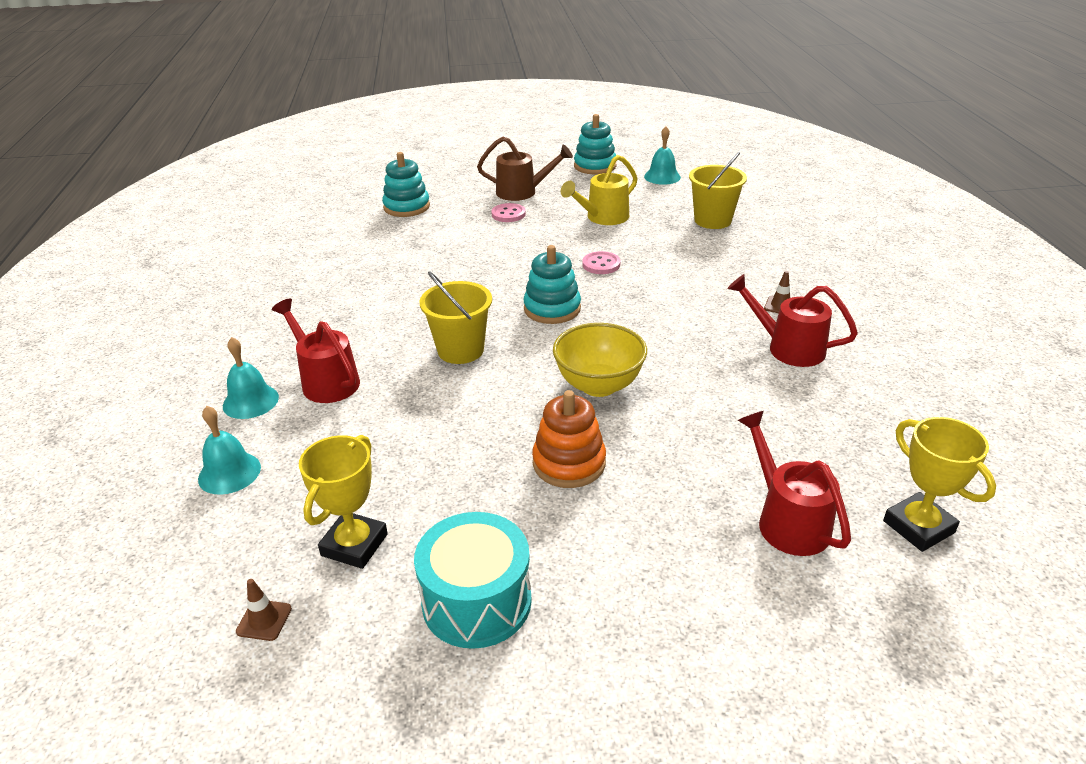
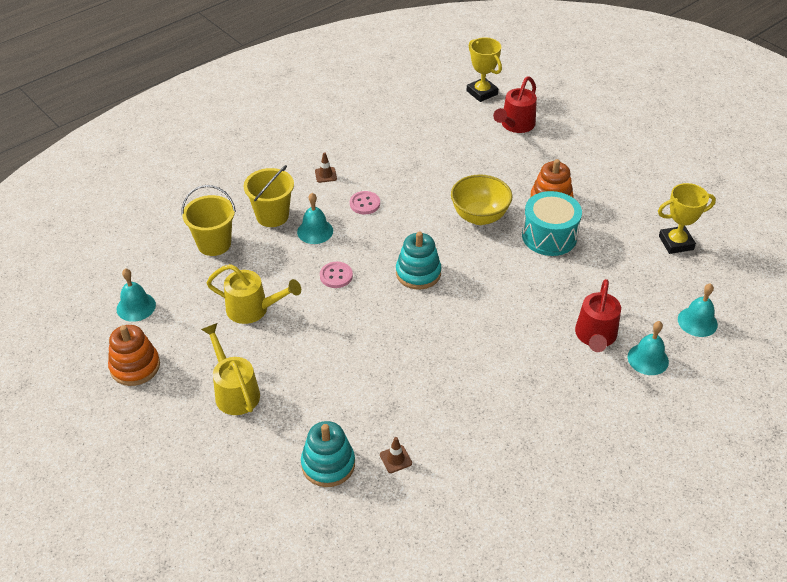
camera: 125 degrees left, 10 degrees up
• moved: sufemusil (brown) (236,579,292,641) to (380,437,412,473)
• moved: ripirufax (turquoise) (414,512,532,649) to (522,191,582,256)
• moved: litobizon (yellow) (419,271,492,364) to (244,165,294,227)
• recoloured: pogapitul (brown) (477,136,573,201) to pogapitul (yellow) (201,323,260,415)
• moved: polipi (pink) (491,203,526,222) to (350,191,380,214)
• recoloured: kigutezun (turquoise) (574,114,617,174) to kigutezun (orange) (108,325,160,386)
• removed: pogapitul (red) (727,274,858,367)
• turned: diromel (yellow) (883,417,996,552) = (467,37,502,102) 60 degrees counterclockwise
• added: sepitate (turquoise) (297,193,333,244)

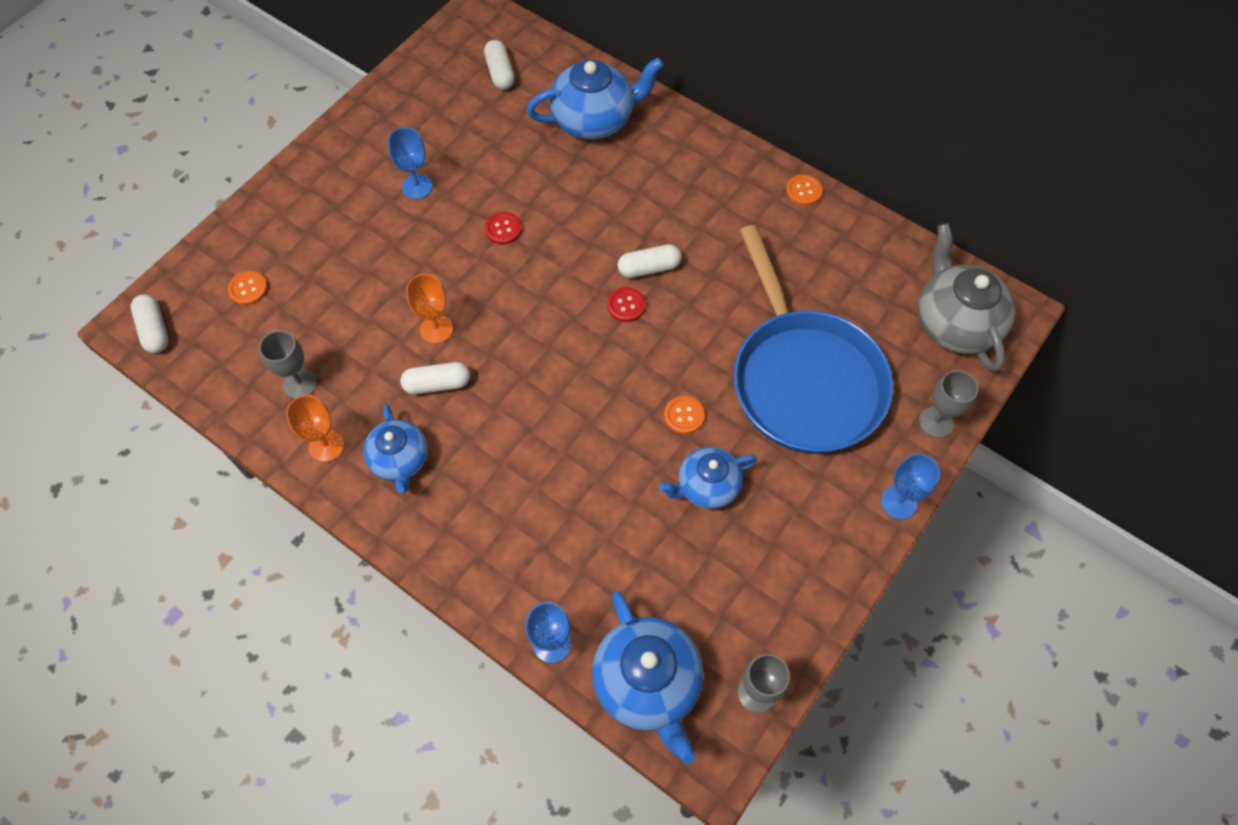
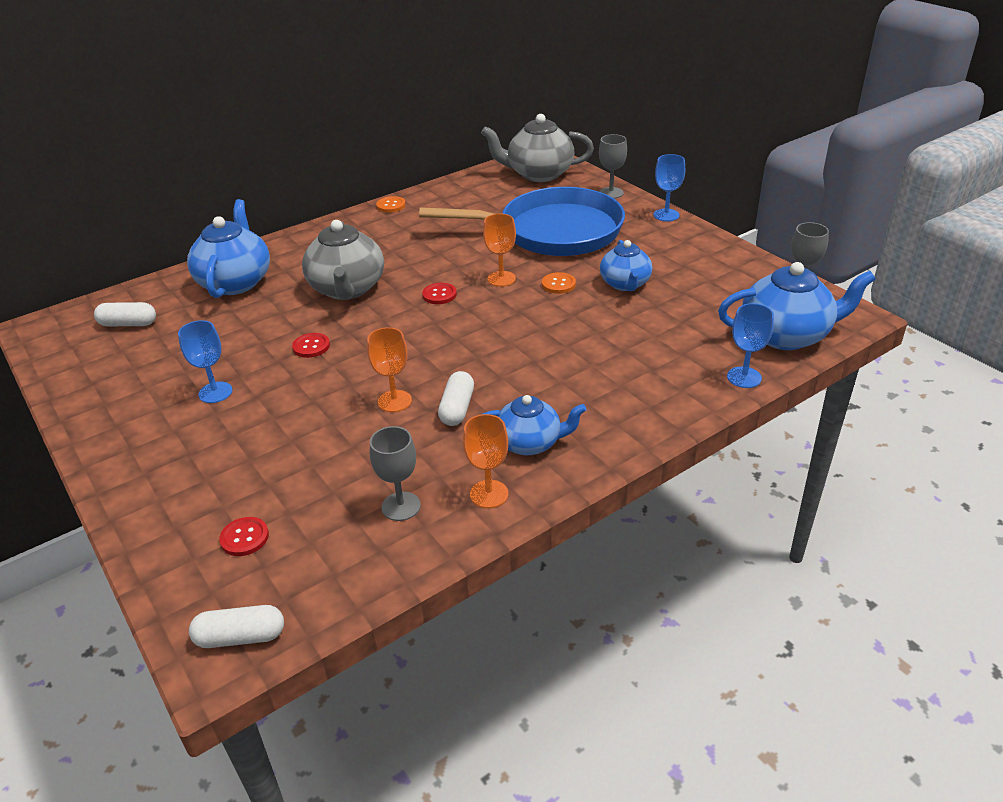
camera: 70 degrees left, 25 degrees down
• recoloured: polipi (orange) (228,271,268,305) to polipi (red) (219,517,269,556)
• removed: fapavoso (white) (617,244,682,278)
• added: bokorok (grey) (302,220,384,300)
• added: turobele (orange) (483,214,516,287)

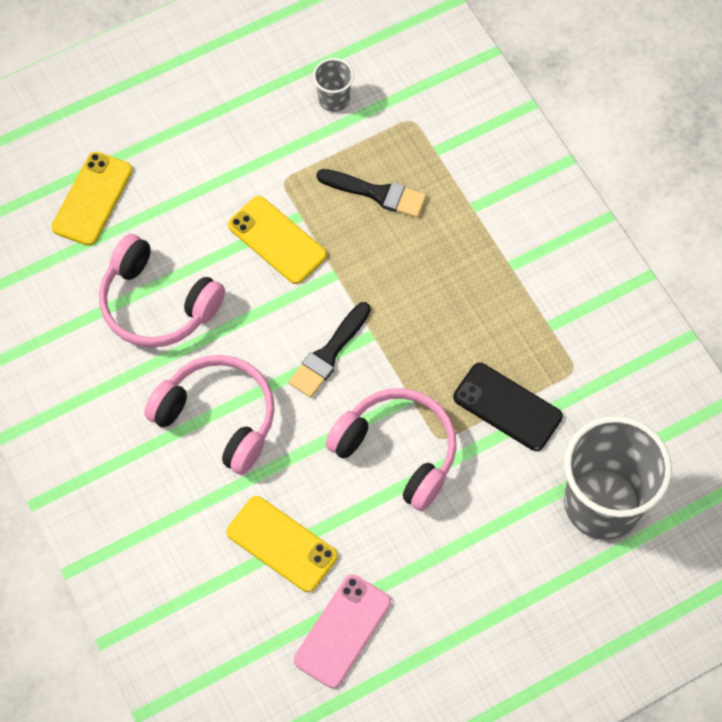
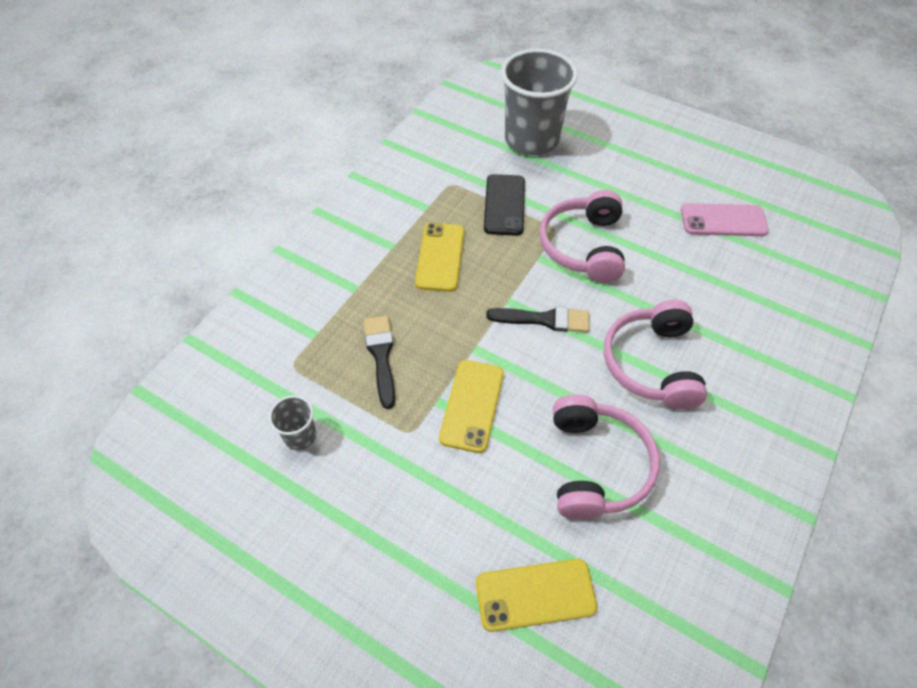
camera: 120 degrees left, 10 degrees down
• moved: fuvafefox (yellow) (227,496,338,592) to (415,223,464,292)

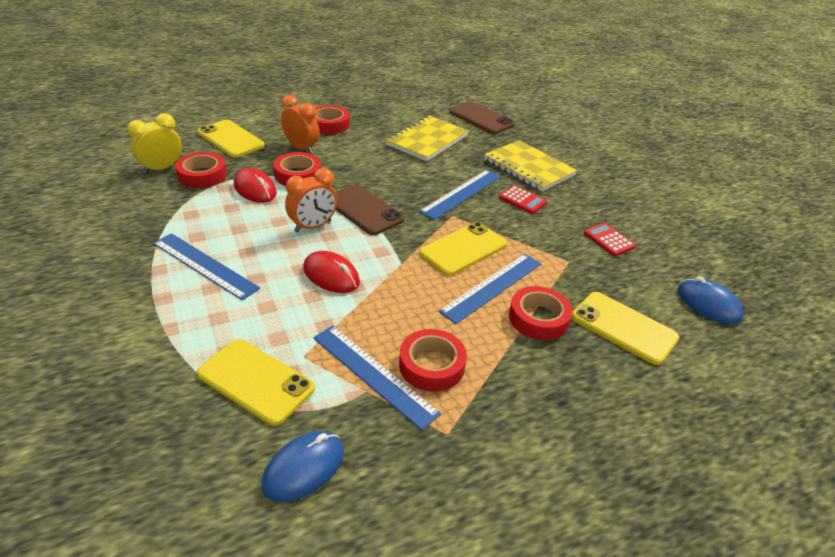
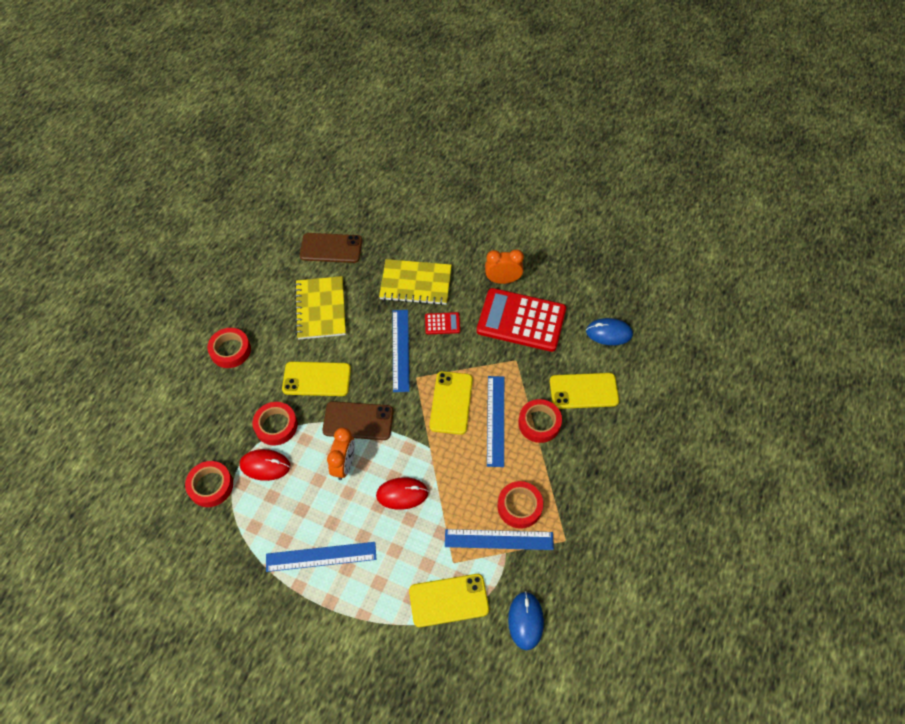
camera: 40 degrees left, 20 degrees up
• removed: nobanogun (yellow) (127,113,182,174)
• moved: fuvafefox (yellow) (197,120,265,158) to (282,361,351,396)
• moved: nobanogun (orange) (281,95,319,154) to (485,249,524,284)
• resized: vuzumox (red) (584,223,636,256) = (477,288,566,352) x2.34

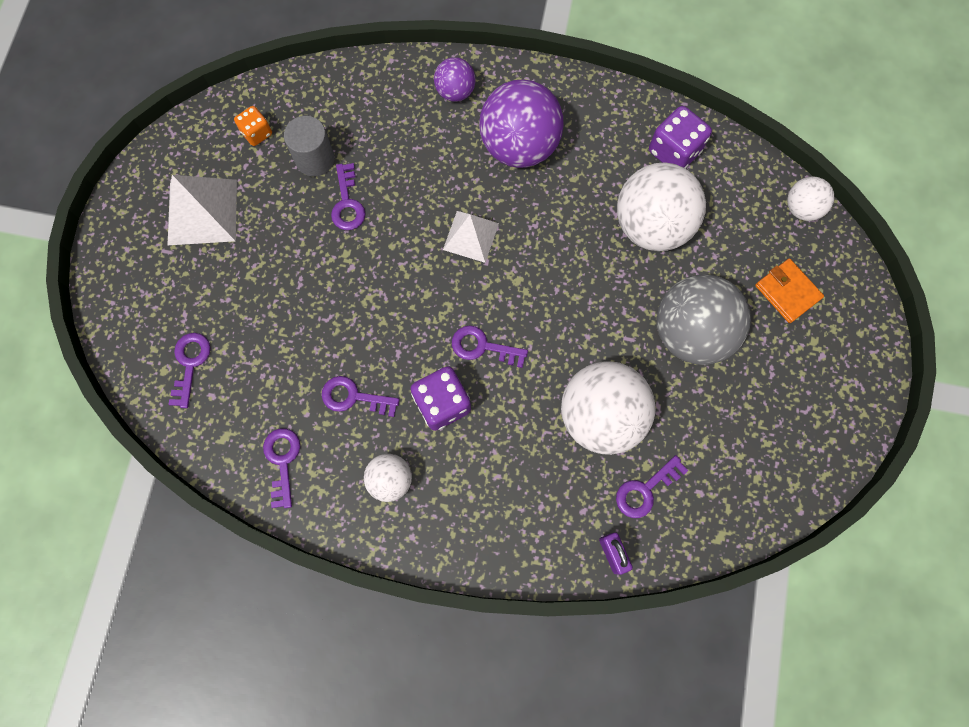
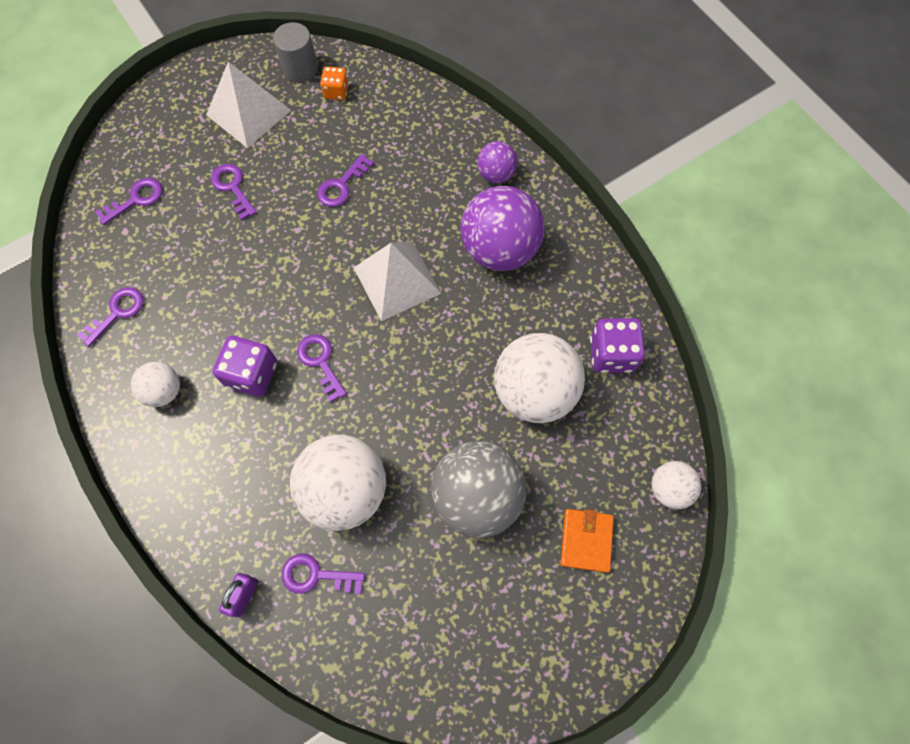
camera: 45 degrees right, 5 degrees down
• moved: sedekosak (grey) (284,116,334,176) to (273,22,318,83)
• moved: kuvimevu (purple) (322,376,400,417) to (211,164,257,220)
• resized: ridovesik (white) (443,211,499,263) = (354,241,442,321) x1.52

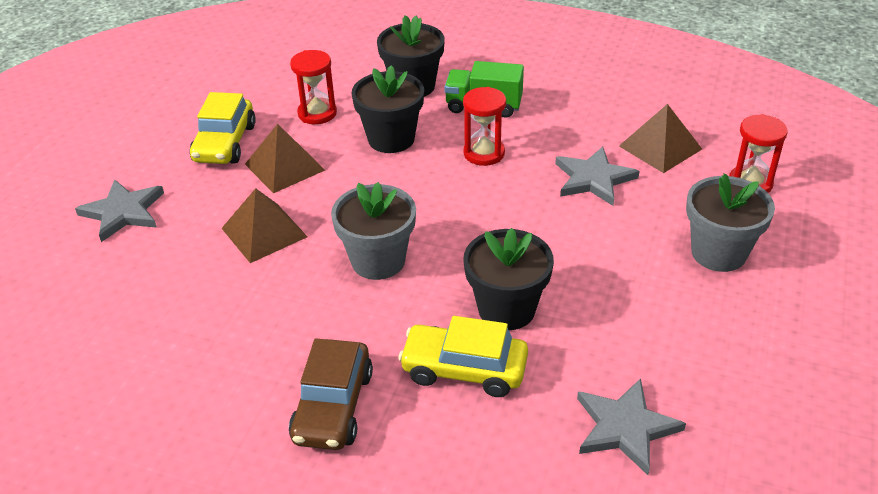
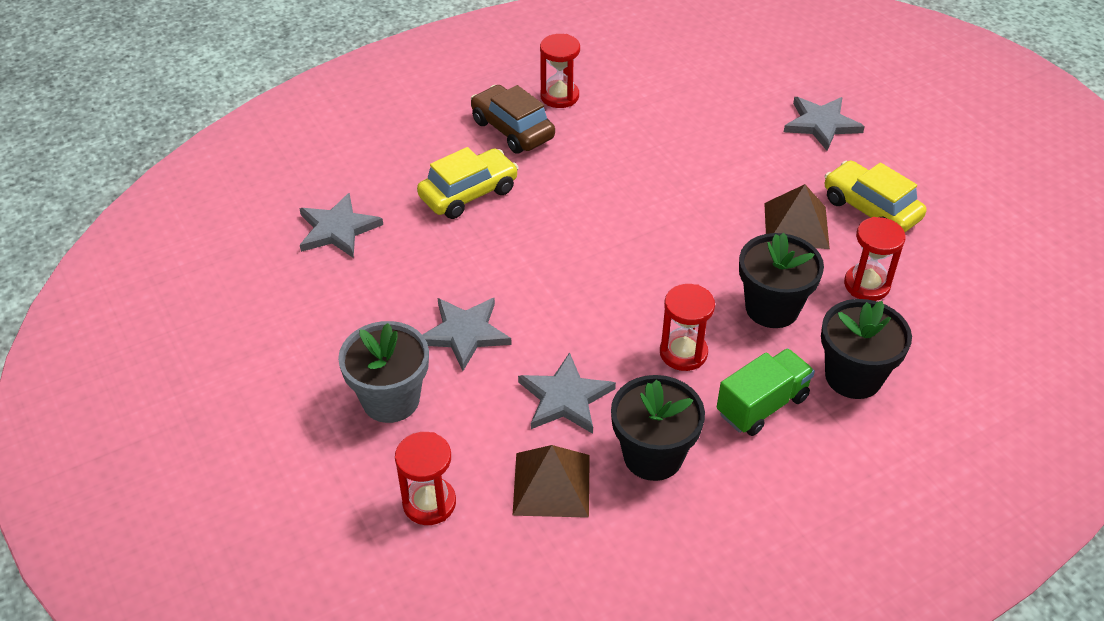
camera: 130 degrees right, 5 degrees up
• removed: ridovesik (brown) (221,188,308,263)
• removed: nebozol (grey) (331,182,416,280)
• moved: nebozol (black) (463,228,554,330) to (611,375,705,481)
• added: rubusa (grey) (422,298,512,371)
• added: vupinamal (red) (540,34,580,108)

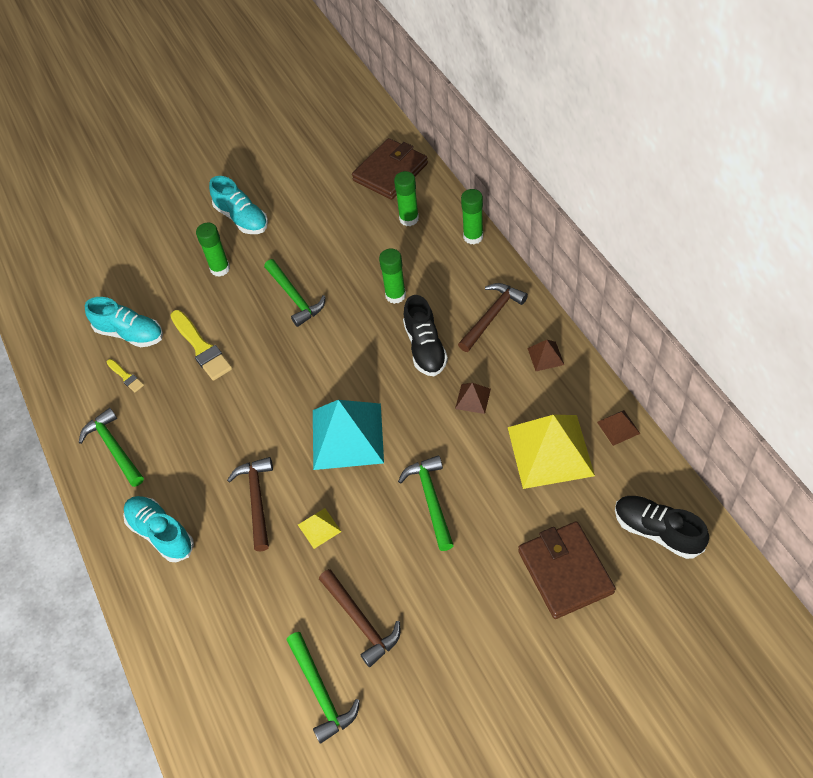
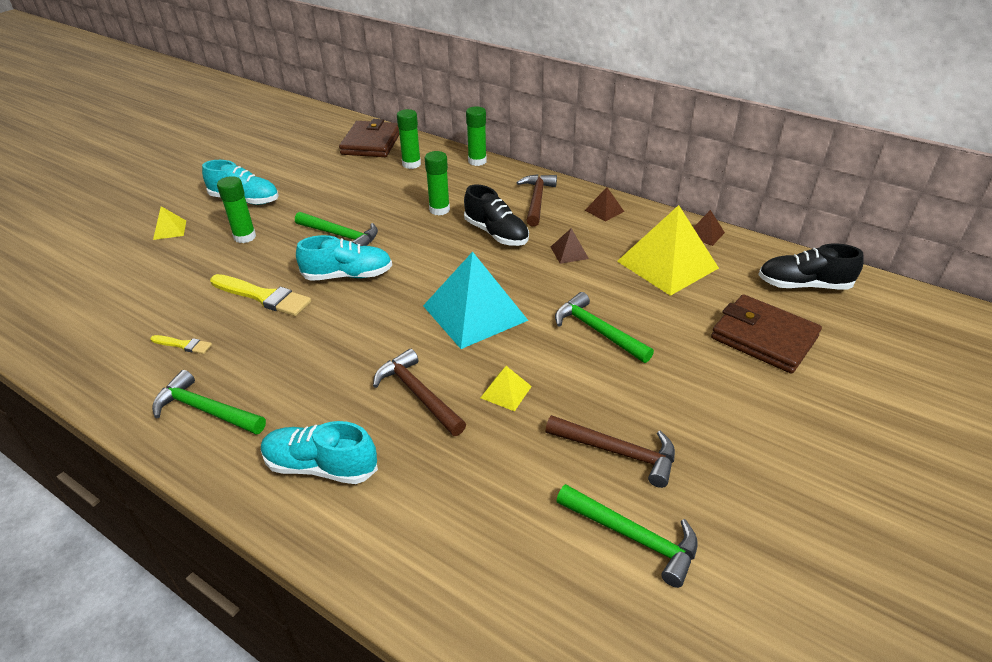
camera: 35 degrees left, 15 degrees down
• moved: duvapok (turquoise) (85,297,163,347) to (296,235,392,281)
• added: ridovesik (yellow) (153,206,186,240)

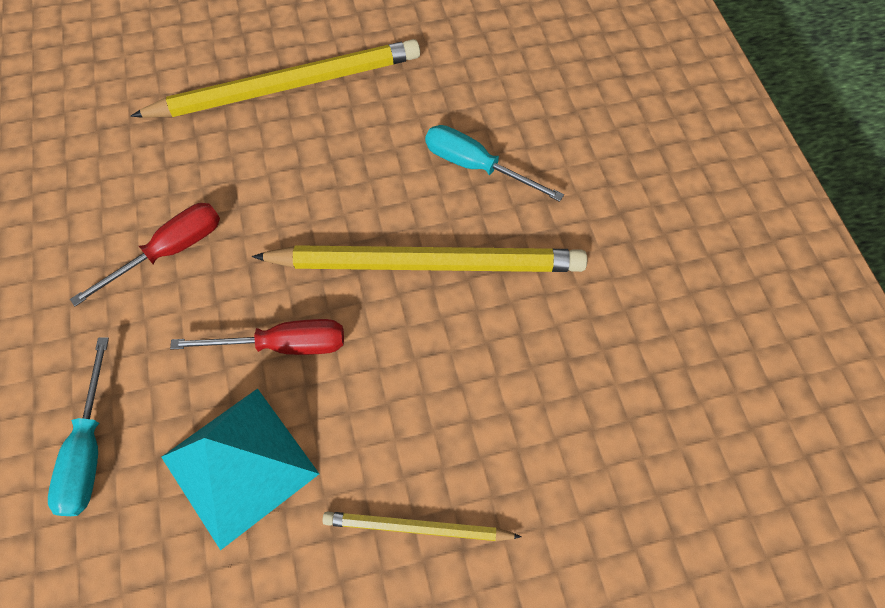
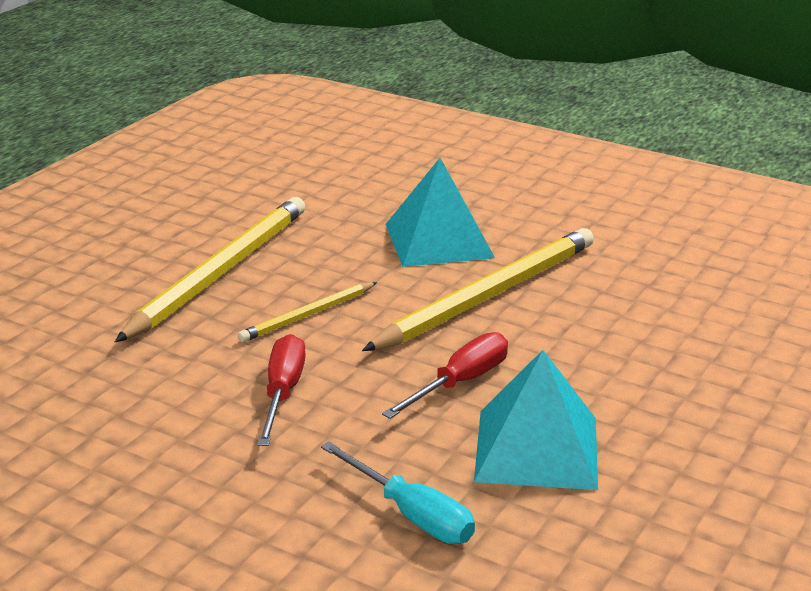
camera: 45 degrees left, 35 degrees down
• moved: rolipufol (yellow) (322,512,522,541) to (238,282,377,342)
• replaced: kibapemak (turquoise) (425,125,564,202) to ridovesik (turquoise) (385,158,495,267)

